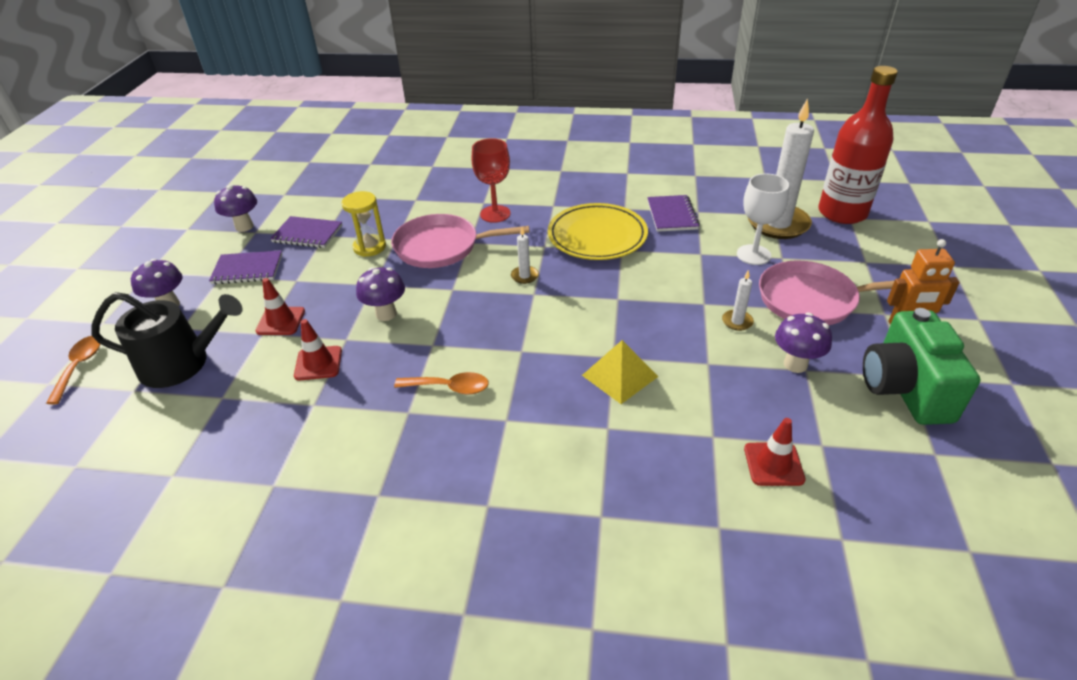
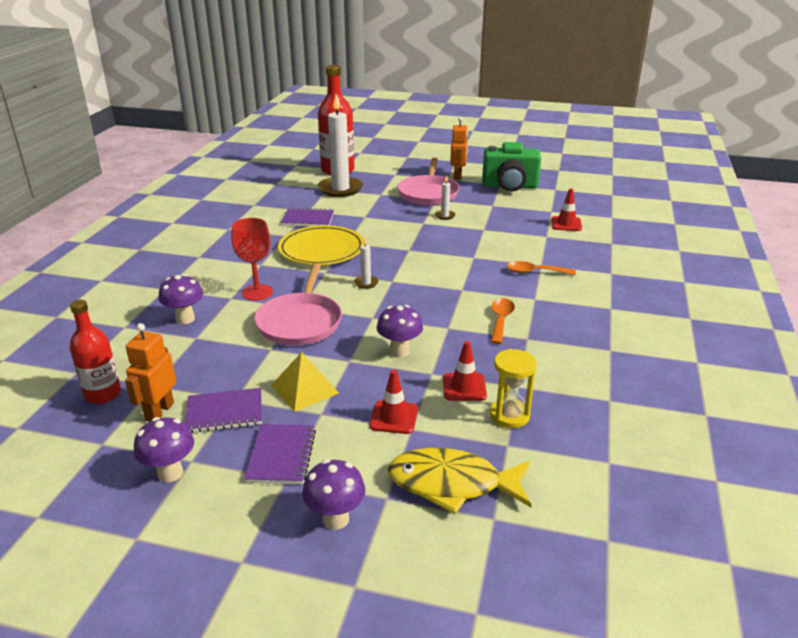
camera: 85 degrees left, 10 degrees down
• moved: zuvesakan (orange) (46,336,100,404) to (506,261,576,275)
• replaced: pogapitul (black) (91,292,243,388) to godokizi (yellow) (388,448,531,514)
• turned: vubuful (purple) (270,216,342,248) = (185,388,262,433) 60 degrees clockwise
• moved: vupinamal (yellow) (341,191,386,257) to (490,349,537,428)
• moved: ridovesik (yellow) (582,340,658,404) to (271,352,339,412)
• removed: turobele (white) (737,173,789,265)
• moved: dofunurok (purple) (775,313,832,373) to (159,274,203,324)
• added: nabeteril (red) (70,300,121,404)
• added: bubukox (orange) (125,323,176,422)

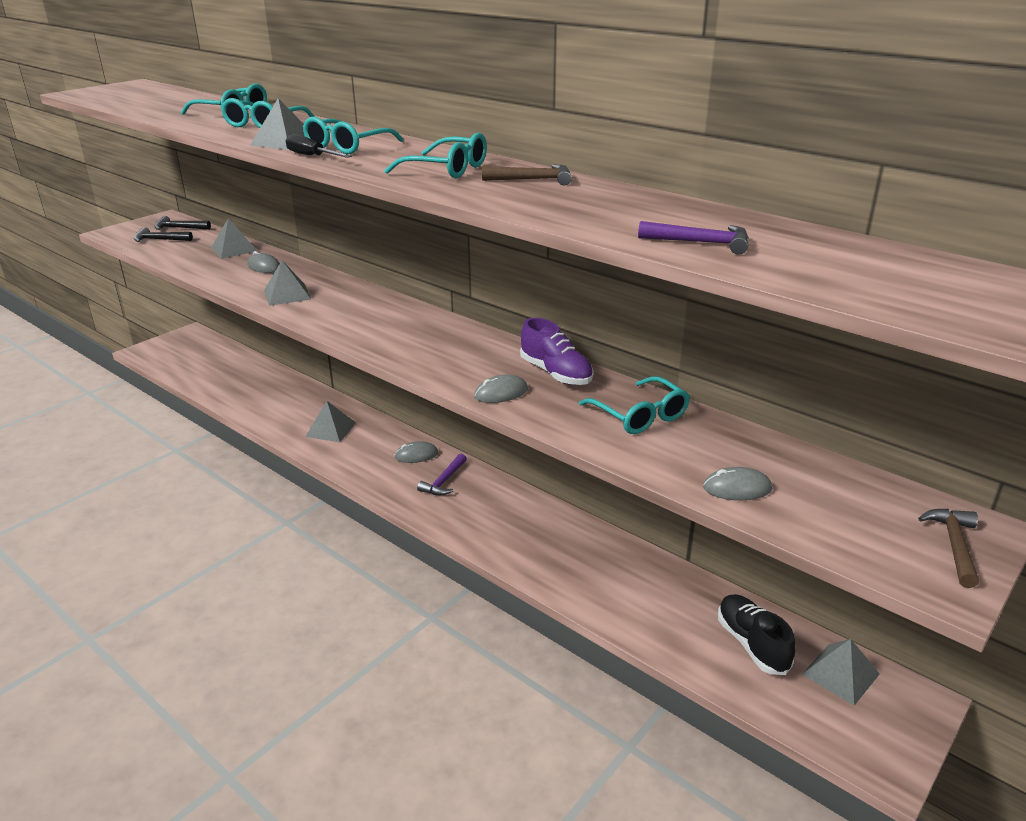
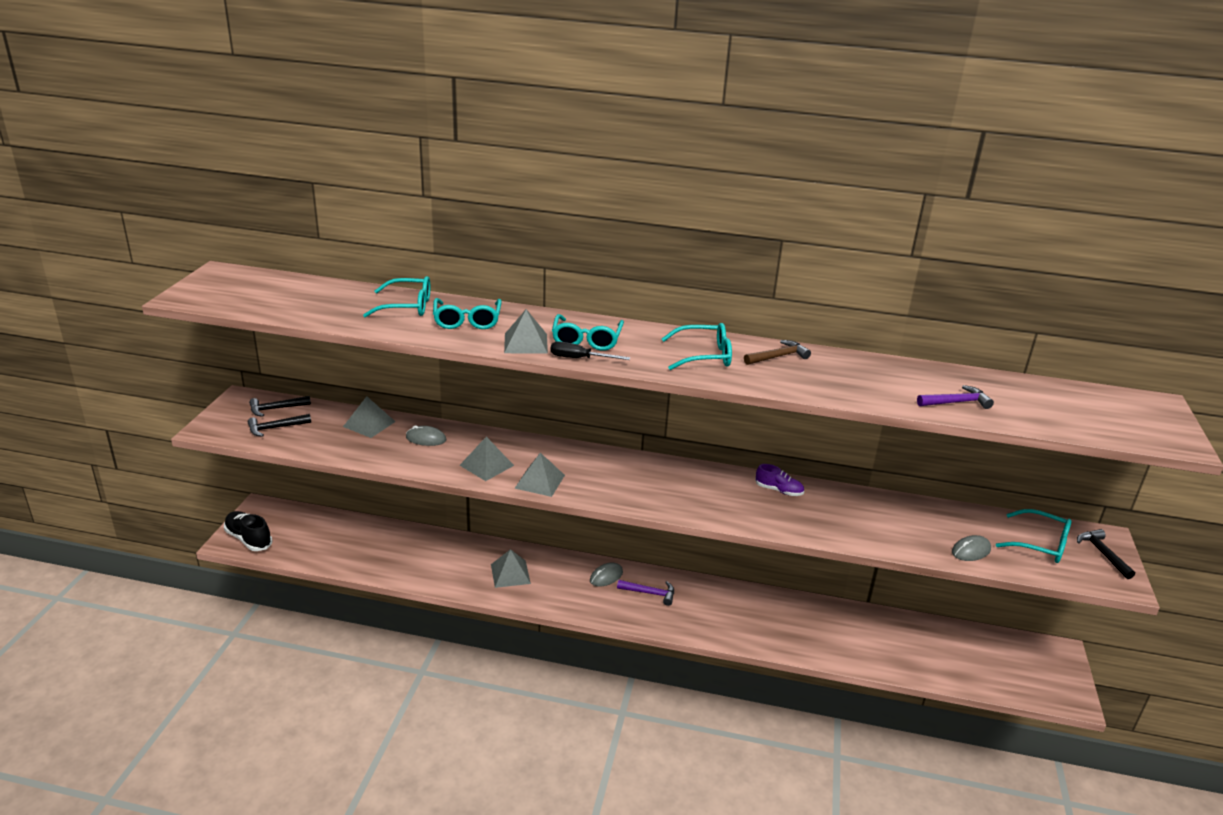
camera: 30 degrees left, 0 degrees up
• turned: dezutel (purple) (417,454,467,495) = (617,580,674,606) 75 degrees counterclockwise
• removed: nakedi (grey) (474,375,528,403)
• resized: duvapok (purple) (520,318,593,385) = (755,464,804,496) x0.66
• moved: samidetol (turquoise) (579,376,690,434) to (996,509,1072,563)
• moved: duvapok (black) (718,594,796,675) to (224,511,272,551)
• moved: ridovesik (grey) (802,639,880,706) to (514,453,565,497)
• recoloured: dezutel (brown) (918,509,979,588) to dezutel (black) (1077,529,1135,579)

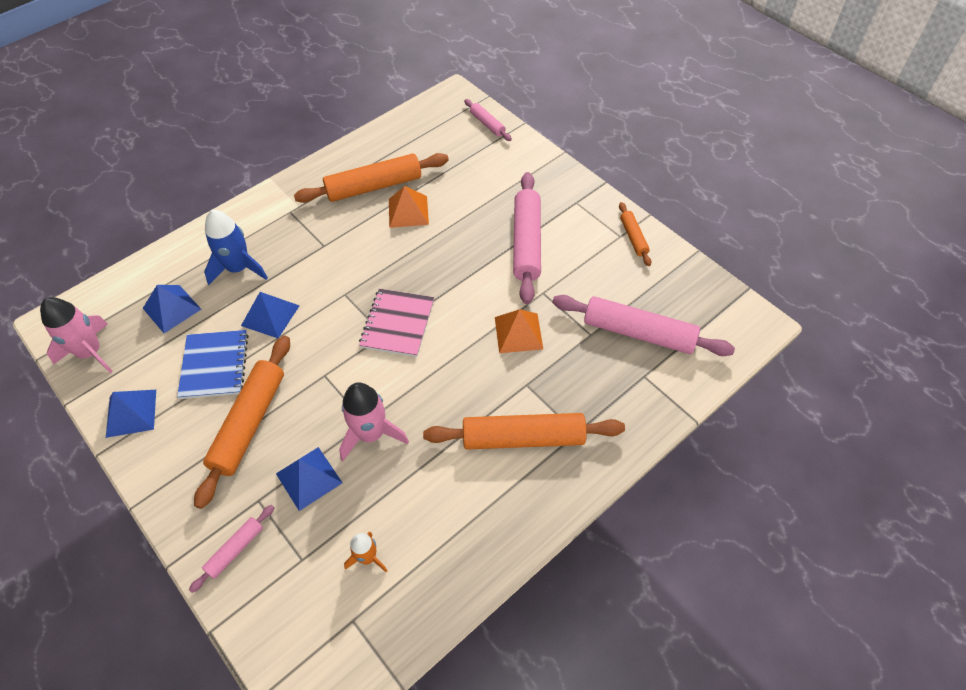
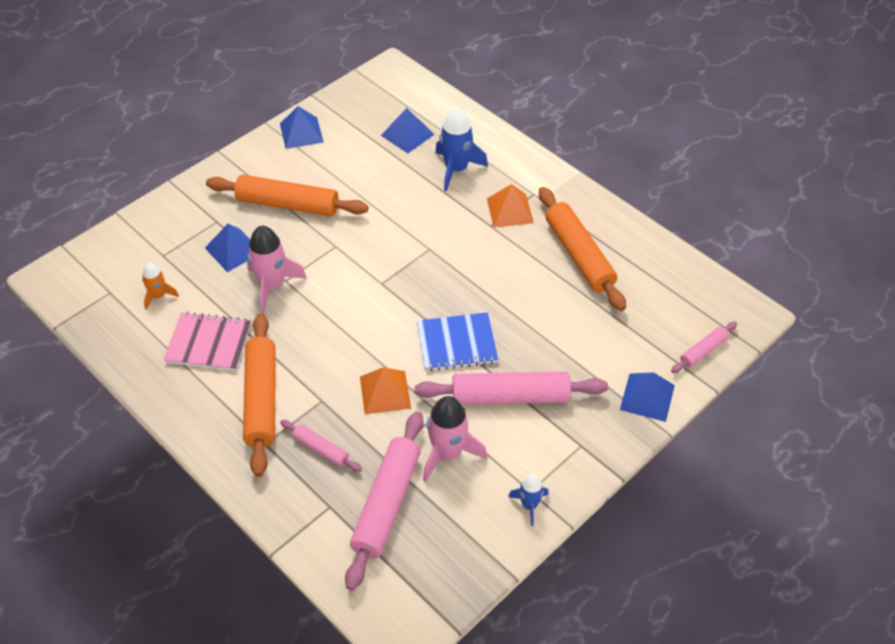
camera: 85 degrees right, 5 degrees down
• moved: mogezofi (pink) (40,297,113,373) to (423,396,487,482)
• moved: vubuful (blue) (177,330,248,399) to (417,312,498,372)
• moved: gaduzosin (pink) (189,505,275,593) to (280,420,362,472)
• moved: ridovesik (blue) (241,292,299,338) to (620,372,675,422)
• moved: vubuful (pink) (359,289,434,357) to (164,312,251,371)
• moved: ridovesik (orange) (389,186,429,228) to (487,184,534,228)
• replaced: gaduzosin (orange) (619,202,651,266) to mogezofi (blue) (508,474,549,526)

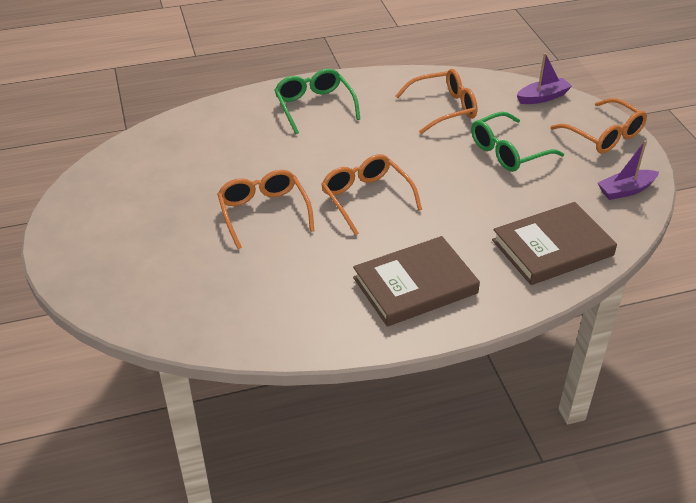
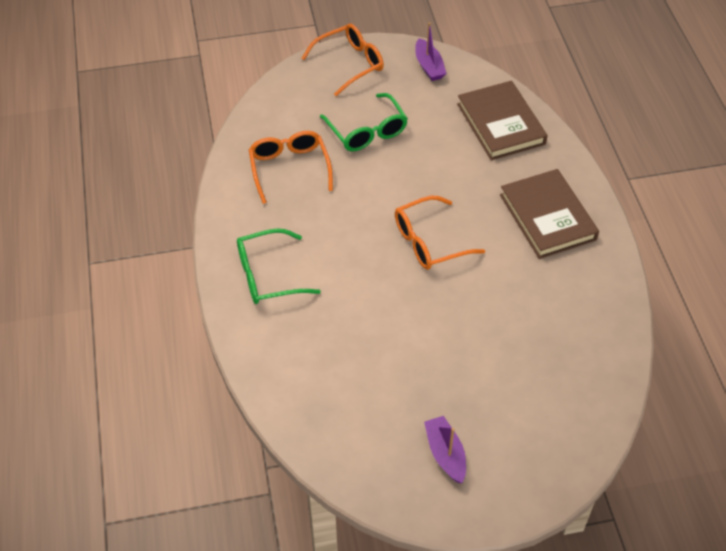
camera: 85 degrees left, 10 degrees up
• removed: samidetol (orange) (217,170,314,249)
• moved: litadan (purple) (517,53,572,104) to (424,416,466,483)

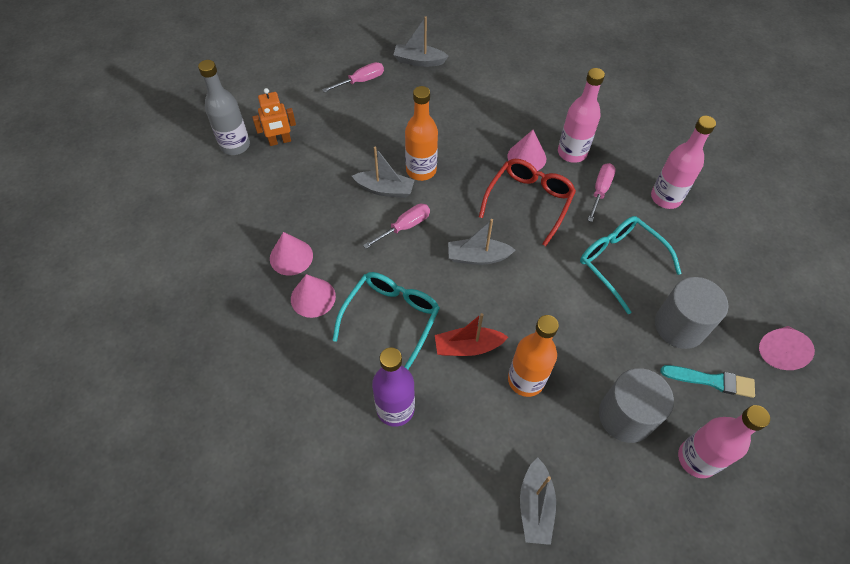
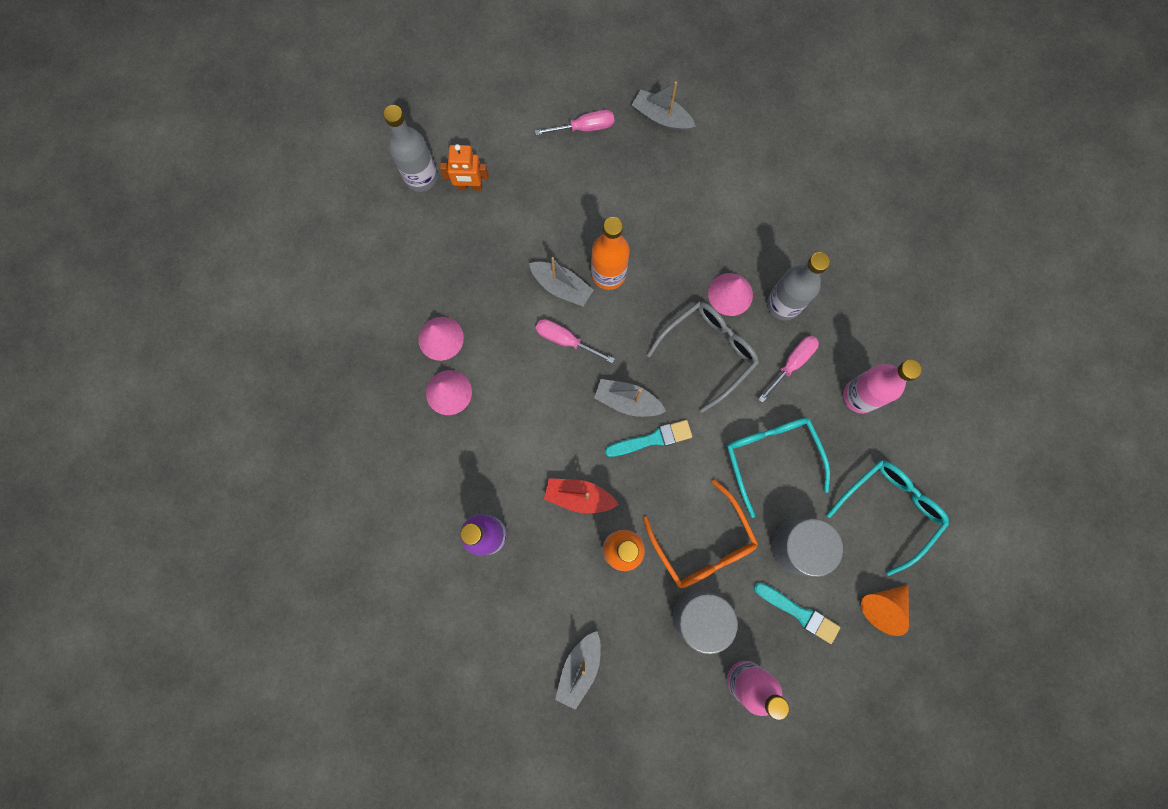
camera: 20 degrees right, 20 degrees up
• moved: samidetol (turquoise) (332,272,440,370) to (826,460,949,576)
• turned: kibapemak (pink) (363,204,430,249) = (535,319,614,363) 135 degrees counterclockwise
• recoloured: samidetol (red) (479,159,576,246) to samidetol (grey) (647,302,759,413)
• recoloured: nabeteril (pink) (558,68,605,163) to nabeteril (grey) (767,252,830,320)
• recoloured: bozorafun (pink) (759,326,815,370) to bozorafun (orange) (861,585,909,636)
• added: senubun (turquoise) (605,420,692,457)
• added: samidetol (orange) (643,479,758,588)

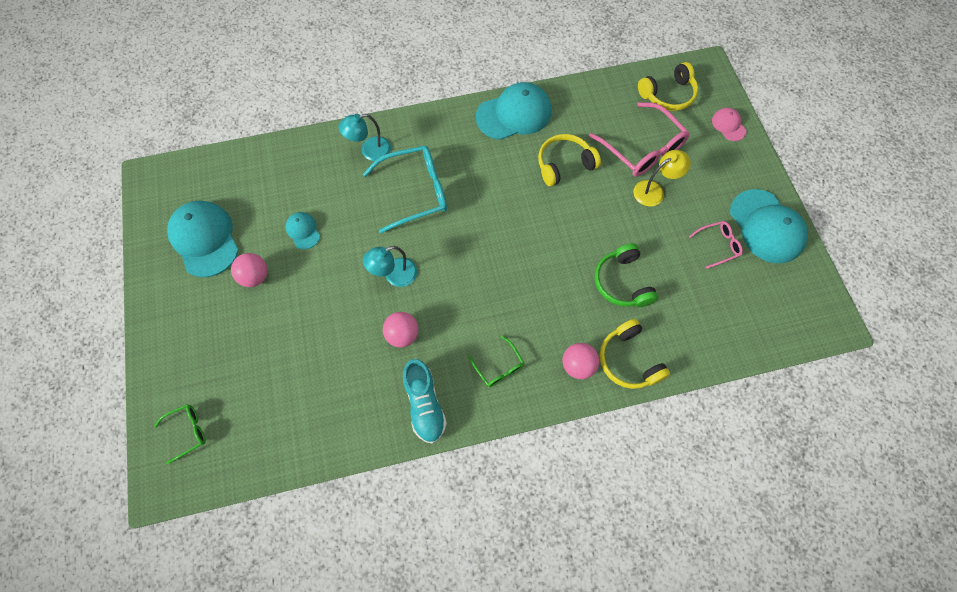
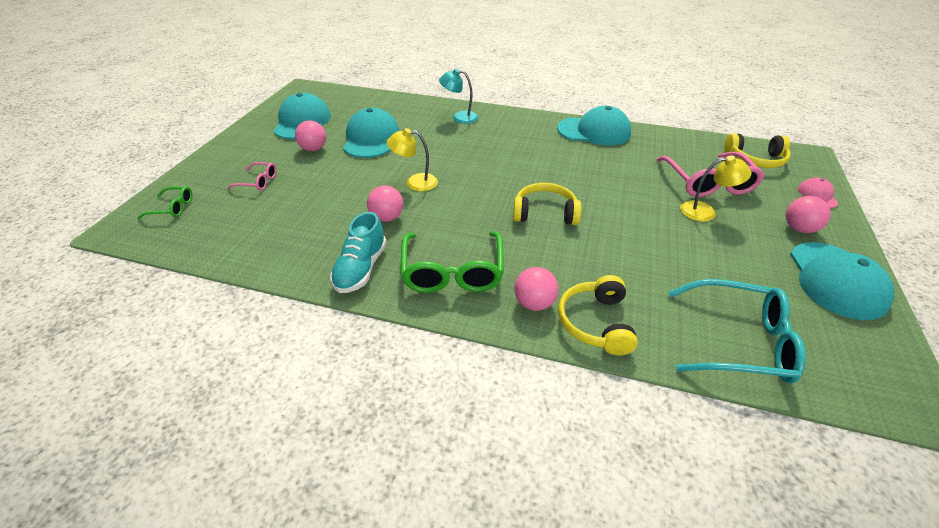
camera: 30 degrees right, 25 degrees down
• resized: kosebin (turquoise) (286,212,320,249) = (343,108,400,158) x2.03
• moved: samidetol (turquoise) (363,146,447,233) to (668,279,806,383)
• recoloured: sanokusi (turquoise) (363,246,418,287) to sanokusi (yellow) (386,128,438,191)
• resized: samidetol (green) (469,336,525,387) = (401,231,504,293) x1.97
• moved: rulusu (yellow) (538,134,601,186) to (513,183,581,225)
• removed: rulusu (green) (595,243,658,307)
• moved: samidetol (pink) (689,221,743,269) to (227,162,277,191)
• added: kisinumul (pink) (786,196,831,233)

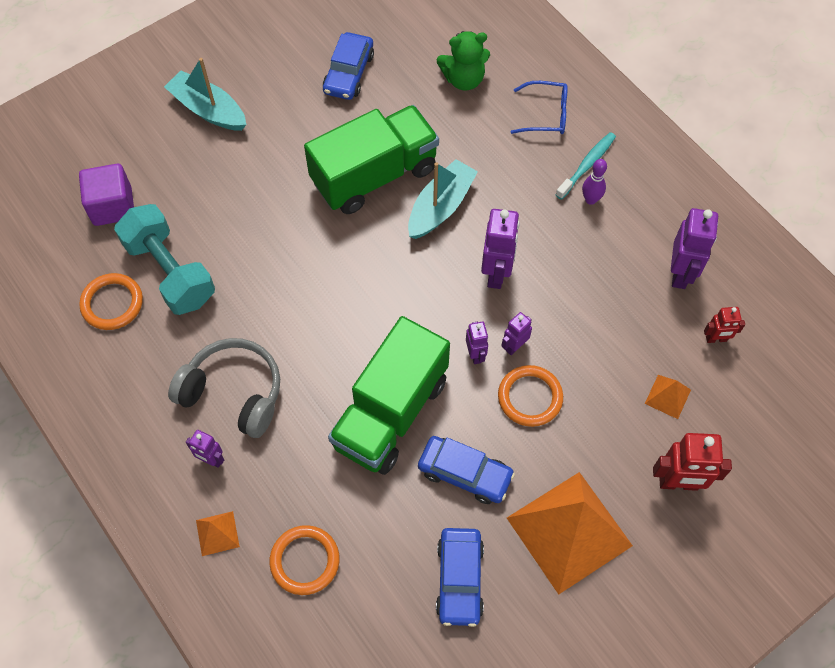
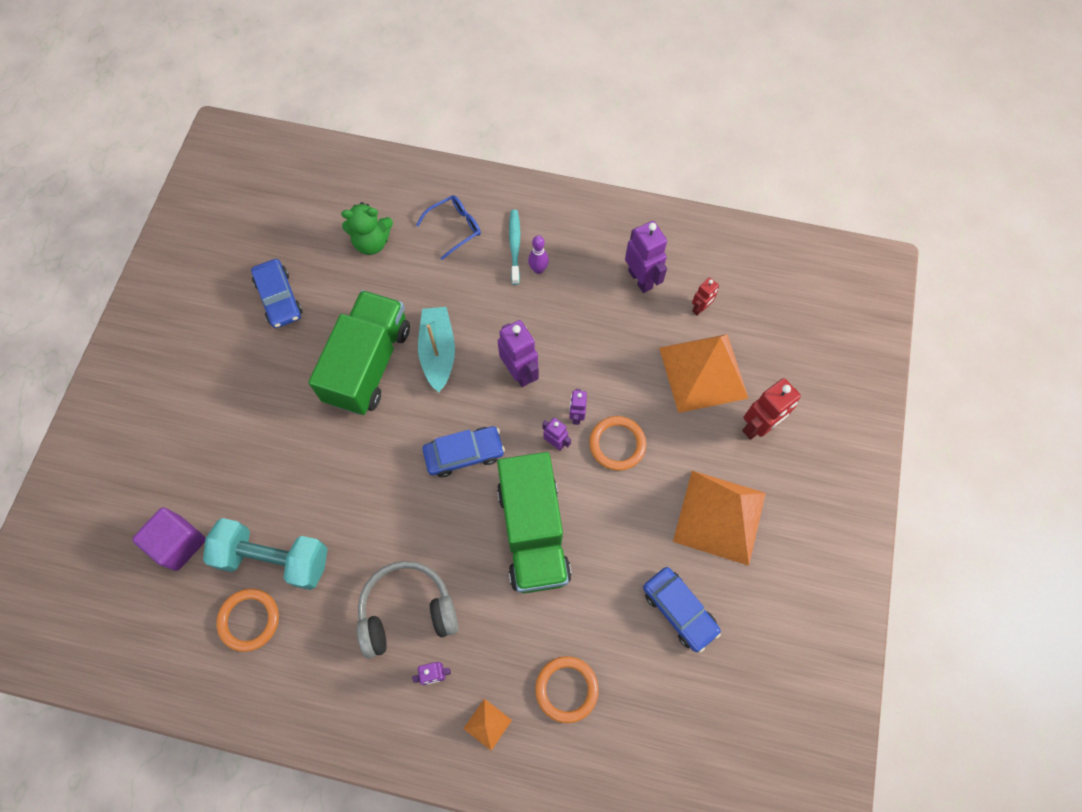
camera: 40 degrees left, 5 degrees up
• removed: litadan (turquoise) (164,58,247,131)
• moved: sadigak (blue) (418,436,515,504) to (422,426,505,477)
• turned: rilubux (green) (437,31,490,90) = (341,202,393,255) 45 degrees clockwise
• resized: ridovesik (orange) (645,375,691,419) = (659,334,749,413) x2.40

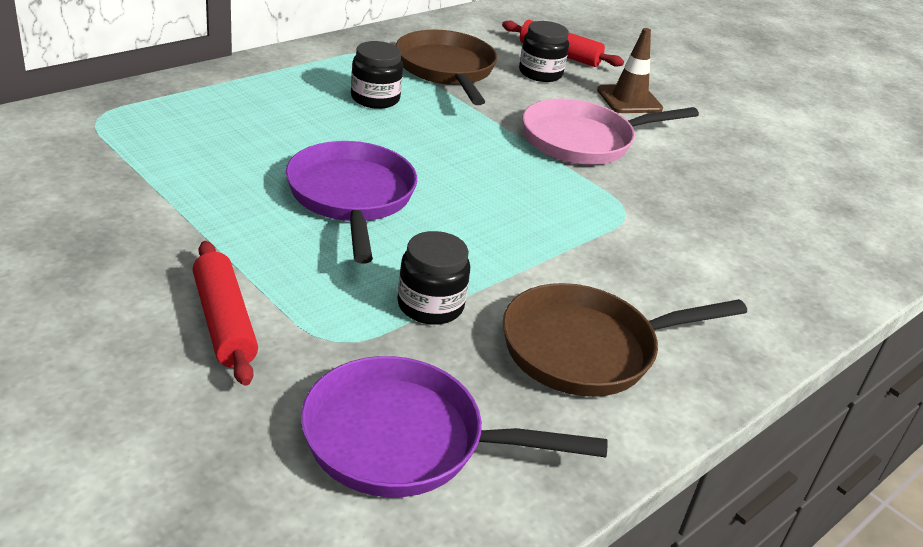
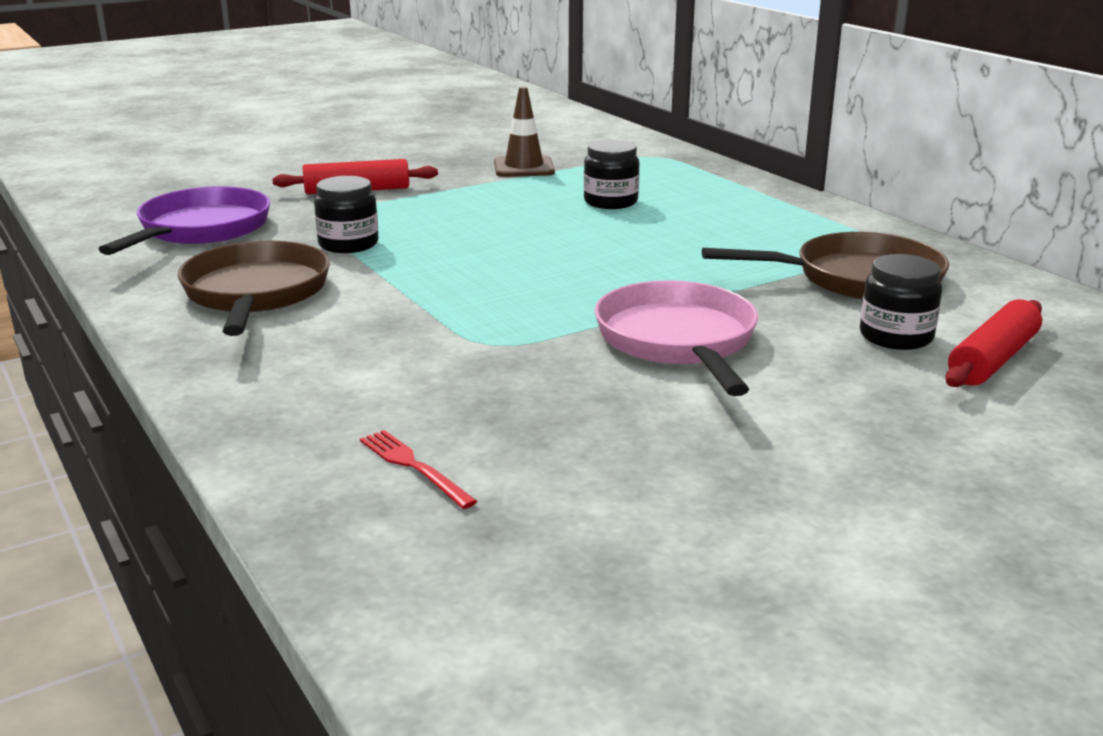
camera: 105 degrees right, 10 degrees down
• removed: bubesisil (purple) (286,141,417,263)
• moved: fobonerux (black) (351,41,403,109) to (584,140,639,209)
• moved: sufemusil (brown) (597,28,663,113) to (494,86,555,177)
• added: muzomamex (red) (360,430,477,509)

